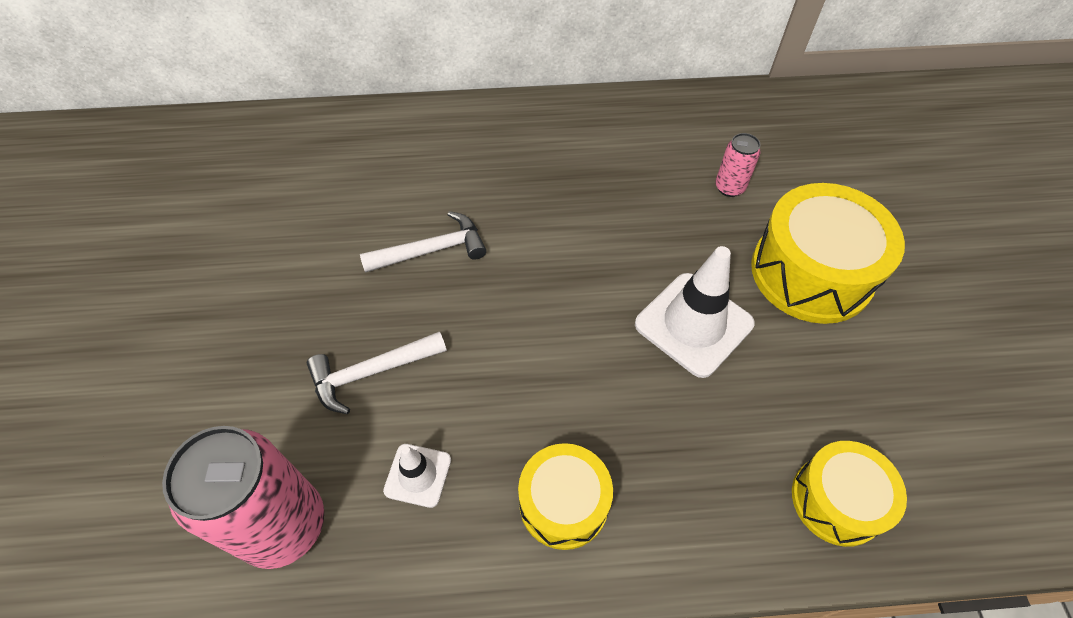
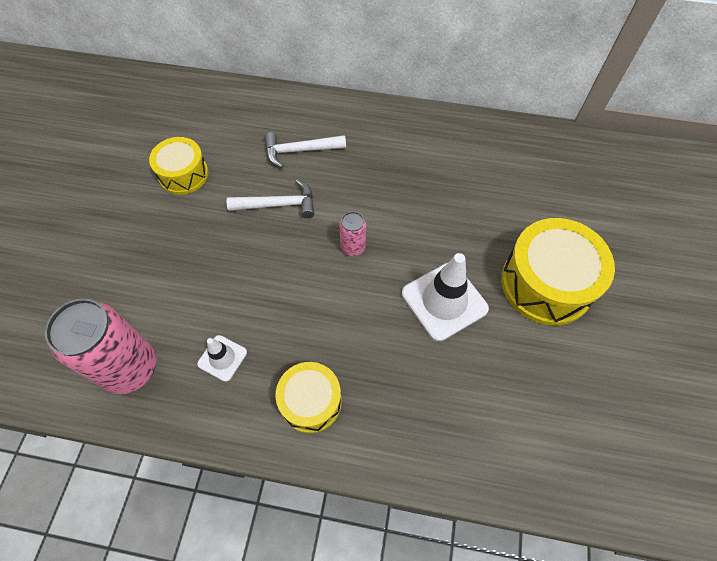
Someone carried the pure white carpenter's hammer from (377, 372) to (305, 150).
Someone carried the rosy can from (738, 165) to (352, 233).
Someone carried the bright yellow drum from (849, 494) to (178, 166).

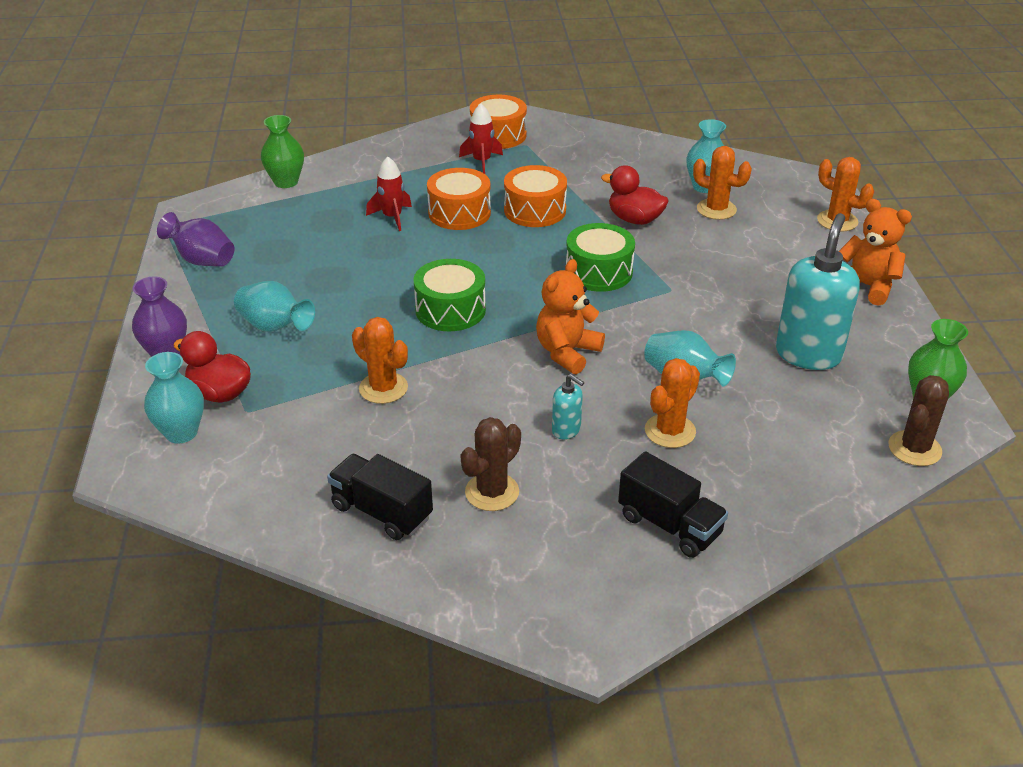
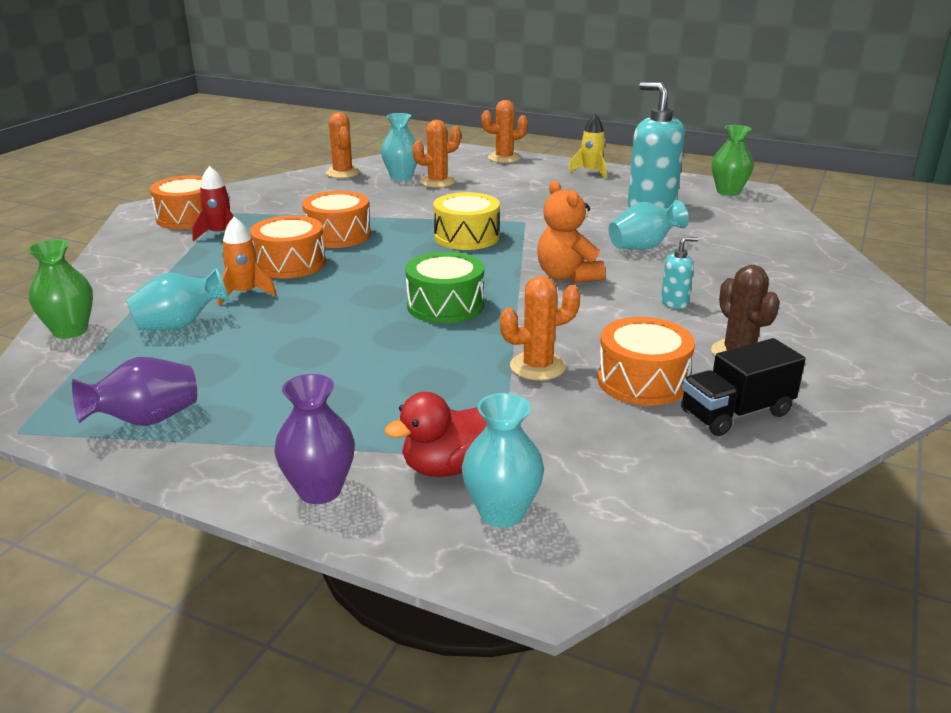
Someone carried the teal vase from (274, 306) to (177, 298).
Someone repainted the crimson spaceship at (389, 194), which became the bright orange spaceship at (247, 261).
Someone repainted the leaf-green drum at (600, 257), which became the bright yellow drum at (466, 221).
Someone took away the crimson toy duck at (635, 195).
Someone took away the jet-black truck at (673, 504).
Someone carried the bright orange cactus from (672, 403) to (342, 145).
Someone swapped the bright orange stuffed bear at (875, 252) for the bright yellow spaceship at (587, 146).
Someone took away the russet cactus at (919, 420).
Someone put down the bright orange drum at (646, 361).

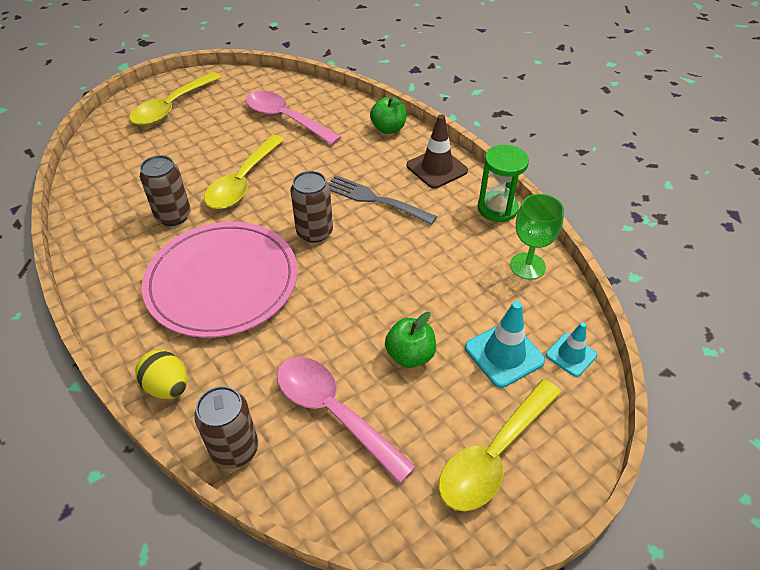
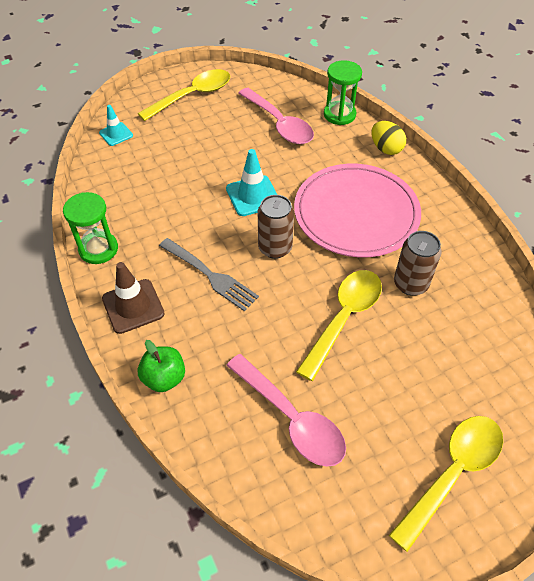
Someone swapped the russet can at (226, 427) for the leaf-green hourglass at (343, 92).
Someone took away the leaf-green apple fruit at (410, 340).
Someone carried the teal safety cone from (505, 344) to (251, 182).
Someone took away the leaf-green chalice at (537, 237).

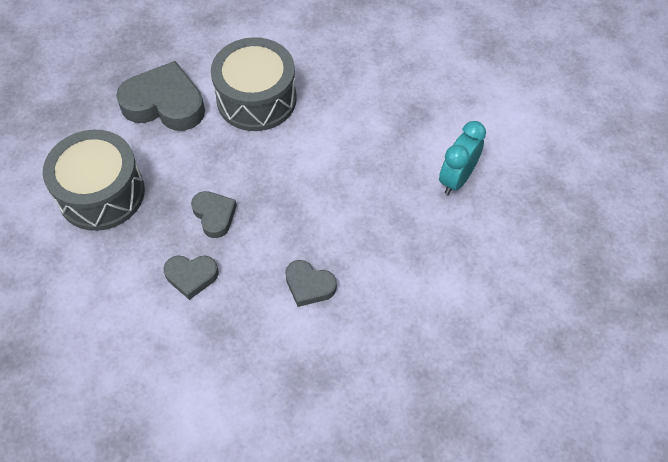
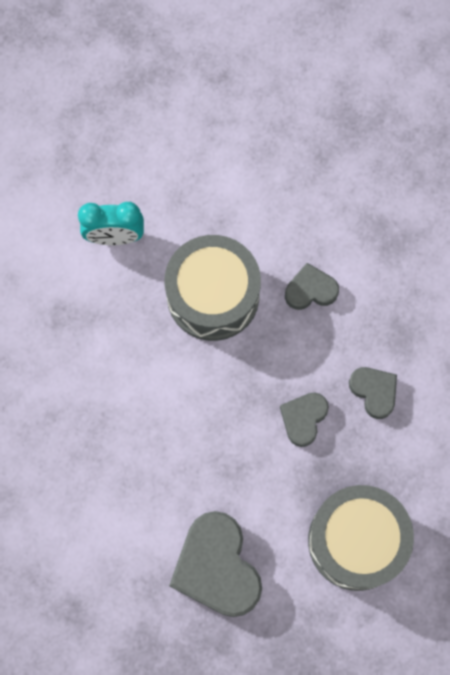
Someone carried the ash-grey drum from (254, 84) to (212, 288).
Someone rotated the ash-grey love heart at (311, 283) by 90 degrees counterclockwise.

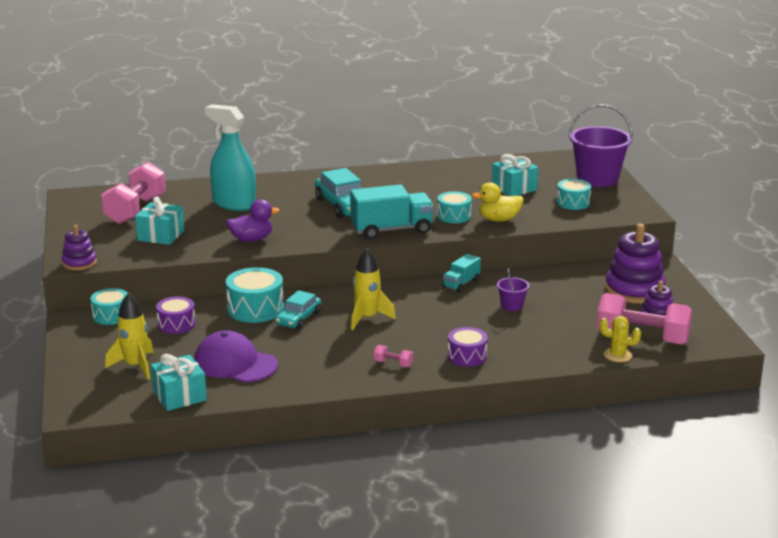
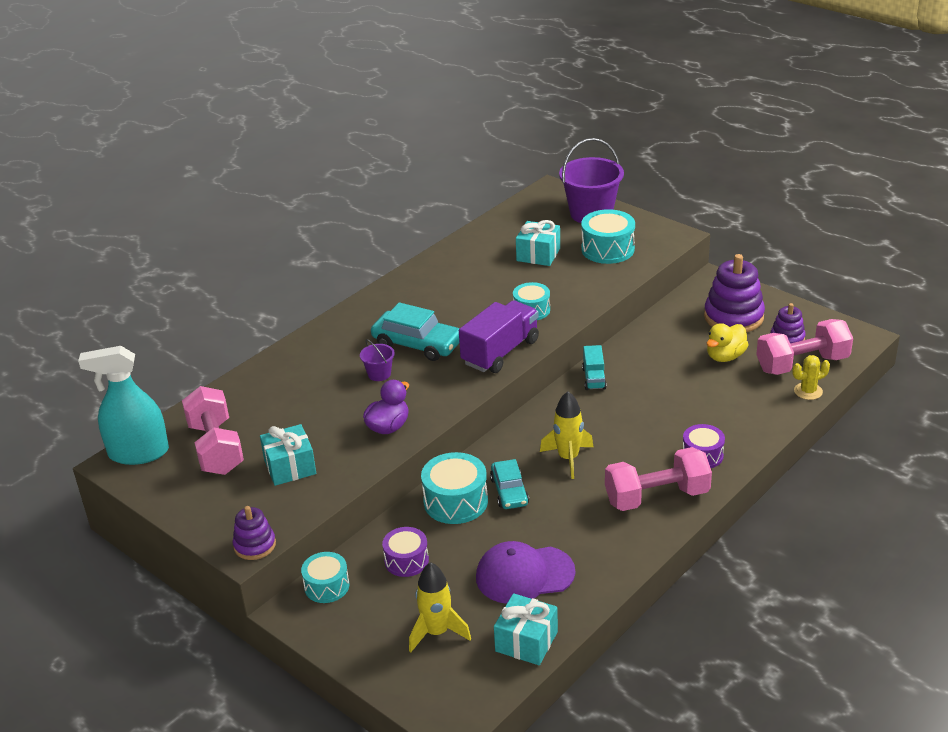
Someone carried the teal sprayer from (230, 157) to (123, 405).
Someone repainted the teal truck at (392, 211), which became the violet truck at (499, 336).
Someone scaled the rosy hand weight at (393, 356) by 2.46.
Someone carried the bright yellow toy duck from (497, 202) to (728, 342).
Someone carried the violet sand bucket from (513, 289) to (377, 360).
Someone scaled the teal drum at (574, 194) by 1.53.

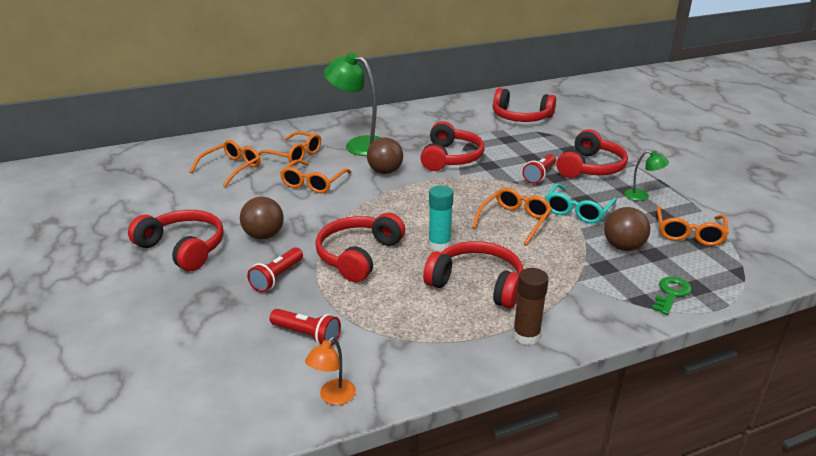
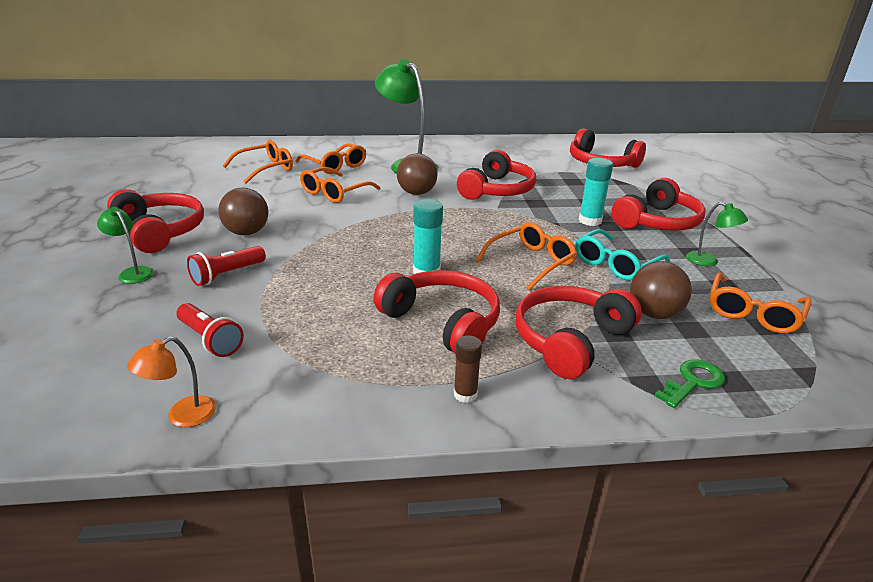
Someone carried the crimson headset from (360, 247) to (578, 332).
Someone scaled the russet glue stick at (531, 306) by 0.66.
Someone swapped the crimson flashlight at (539, 169) for the teal glue stick at (596, 192).
Someone put down the leaf-green desk lamp at (125, 245).

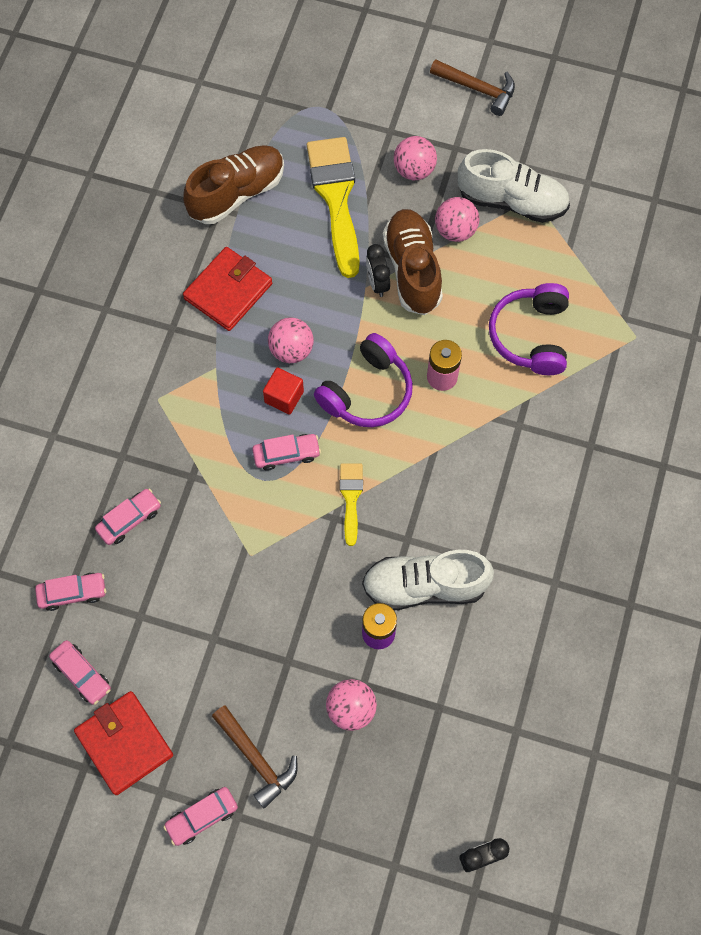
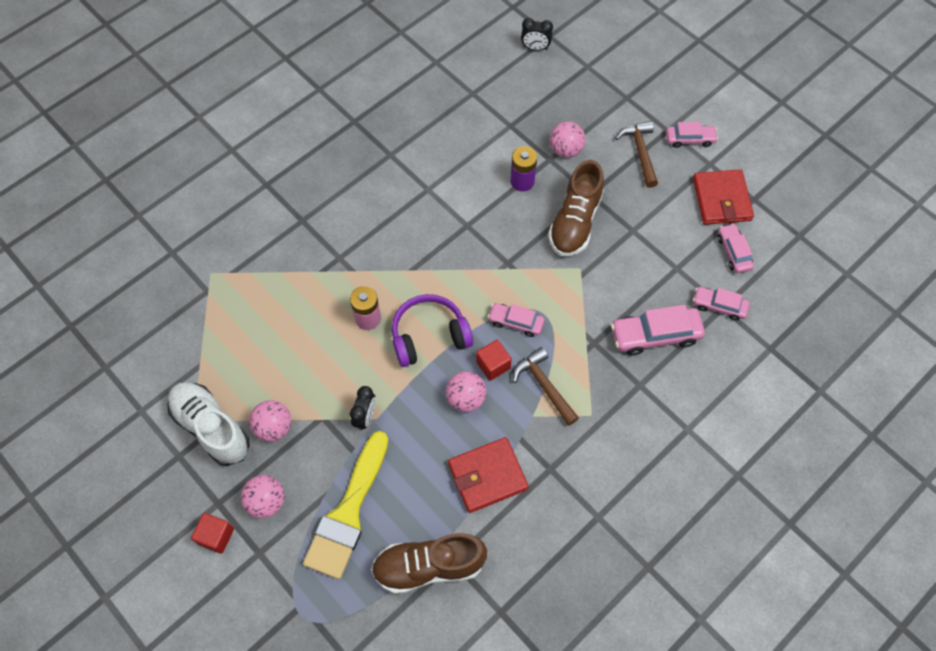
Someone scaled the rosy toy car at (128, 516) by 1.63.
Someone took away the bright yellow paint brush at (351, 504).
Someone took away the pure white lace-up shoe at (428, 580).
Someone carried the russet lace-up shoe from (413, 262) to (576, 208).
Someone carried the russet carpenter's hammer from (472, 87) to (546, 386).
Someone took away the violet headset at (529, 329).
Someone put down the crimson block at (212, 533).

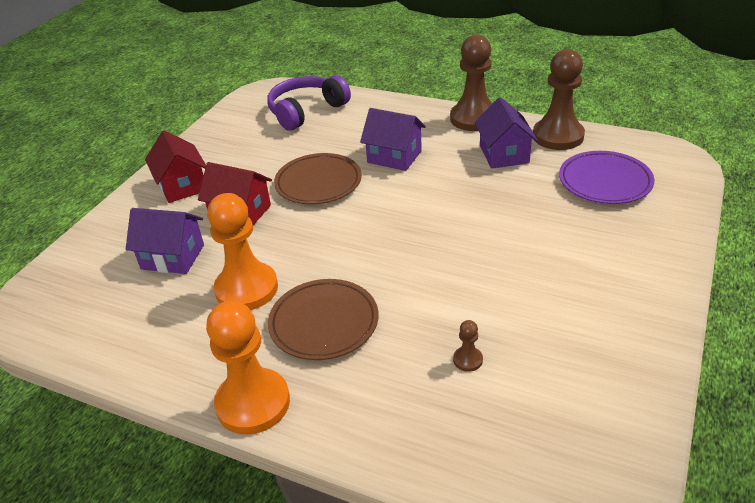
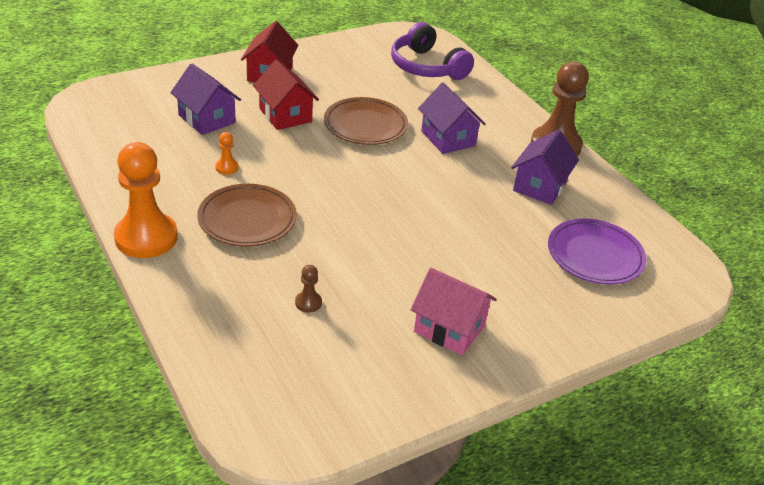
Someone scaled the bright orange chess pawn at (242, 251) by 0.41.
Someone rotated the violet headset at (309, 103) by 120 degrees counterclockwise.
Someone took away the russet chess pawn at (559, 99).
Someone put down the rosy toy house at (454, 311).

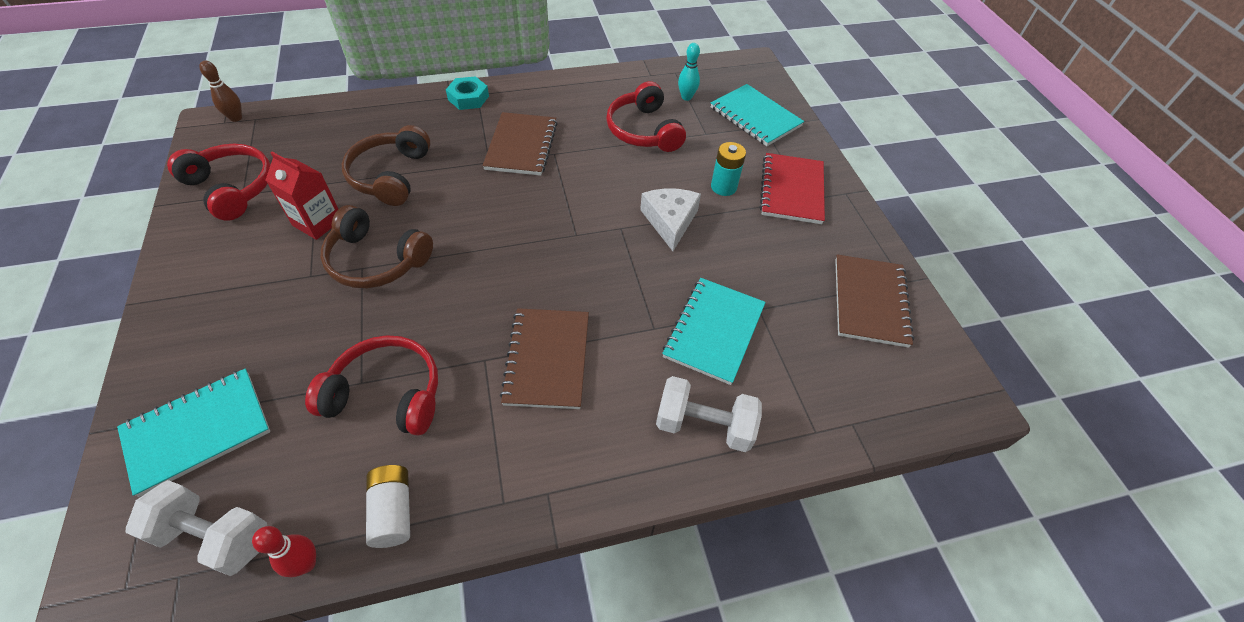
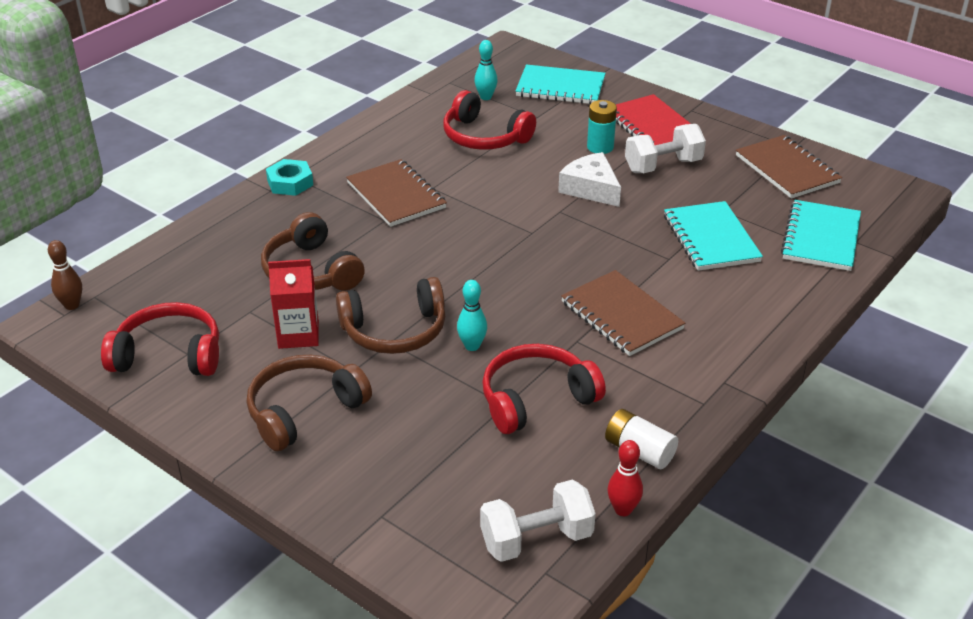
Someone carried the teal exercise book from (193, 433) to (821, 235).
Someone carried the pure white hand weight from (709, 414) to (665, 148).
Someone put down the russet headset at (309, 403).
Someone put down the teal tenpin at (472, 315).

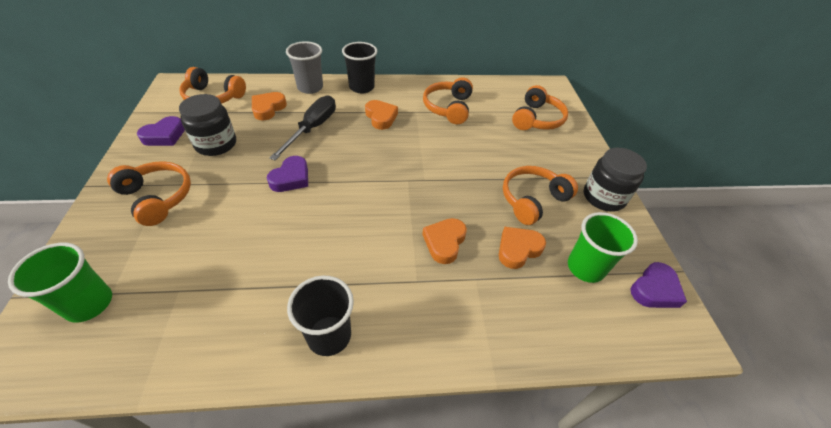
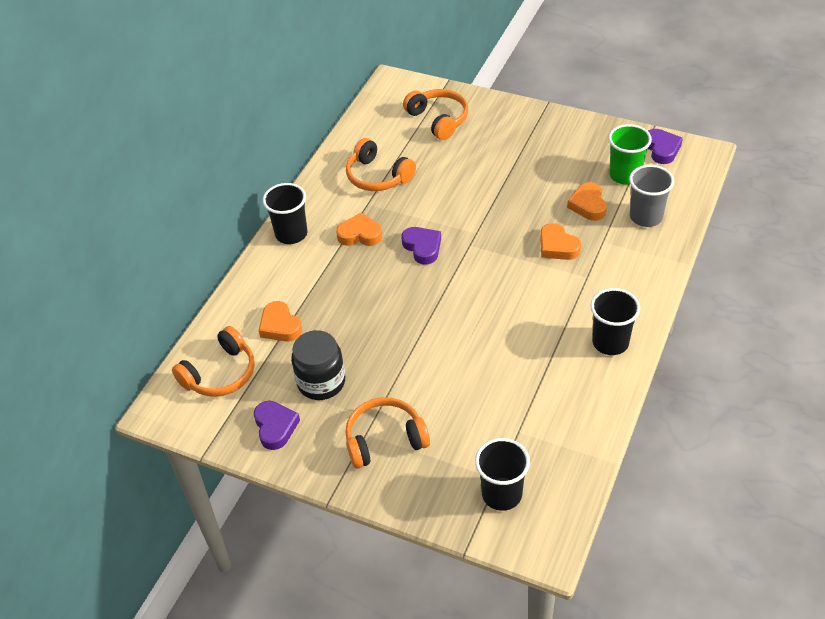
Someone repainted the leaf-green tumbler at (60, 283), which became the jet-black tumbler at (502, 474).
Someone carried the violet love heart from (287, 174) to (421, 245).
Someone took away the jet-black flat screwdriver at (303, 127).
Someone carried the ash-grey tumbler from (304, 67) to (651, 196).
Someone took away the bright orange headset at (540, 195).
Someone took away the jet-black preserve jar at (615, 180).

